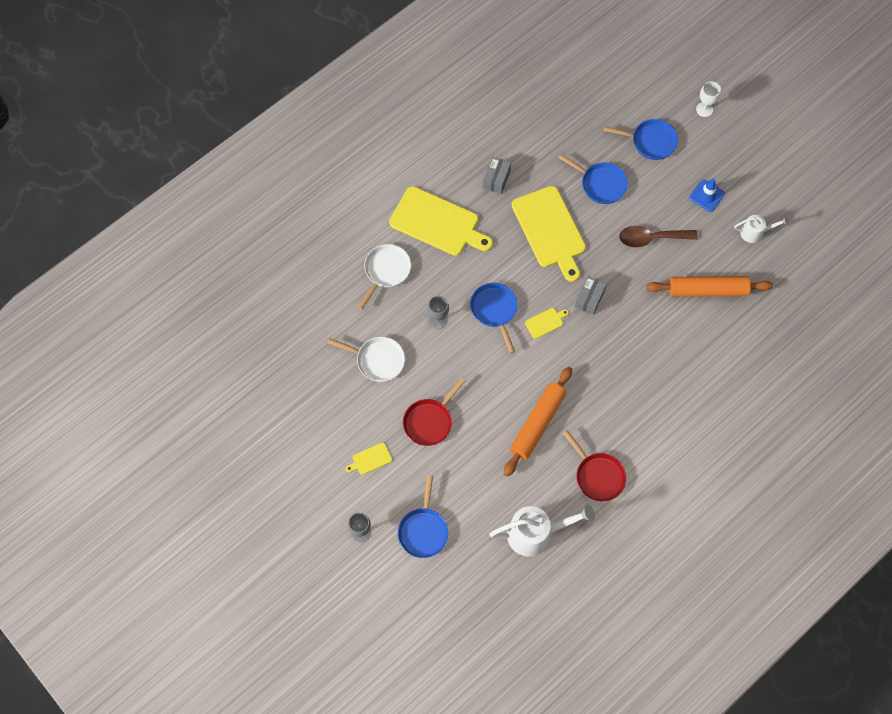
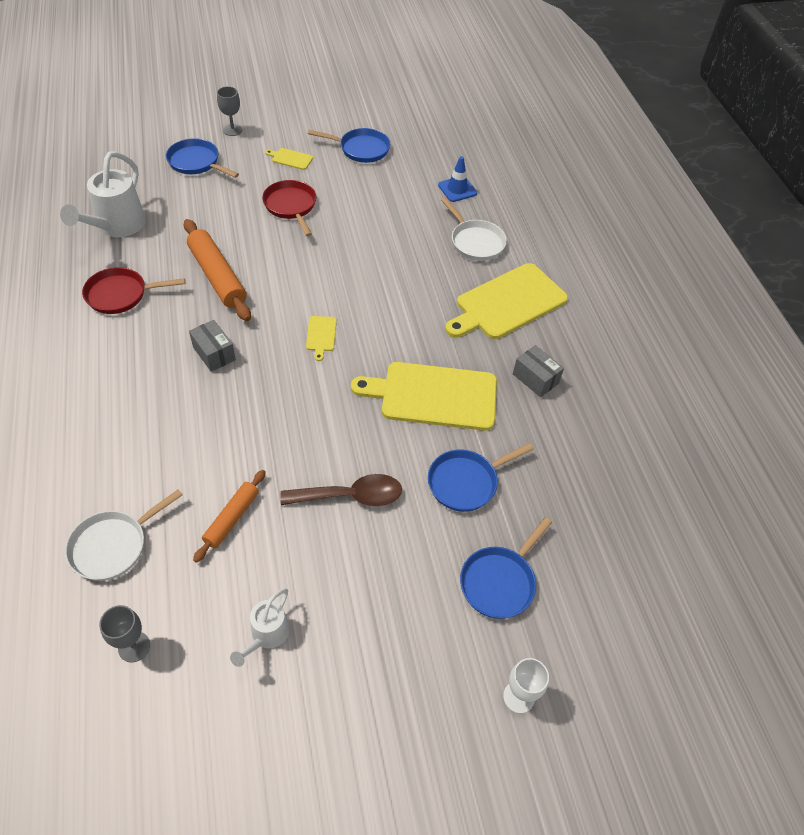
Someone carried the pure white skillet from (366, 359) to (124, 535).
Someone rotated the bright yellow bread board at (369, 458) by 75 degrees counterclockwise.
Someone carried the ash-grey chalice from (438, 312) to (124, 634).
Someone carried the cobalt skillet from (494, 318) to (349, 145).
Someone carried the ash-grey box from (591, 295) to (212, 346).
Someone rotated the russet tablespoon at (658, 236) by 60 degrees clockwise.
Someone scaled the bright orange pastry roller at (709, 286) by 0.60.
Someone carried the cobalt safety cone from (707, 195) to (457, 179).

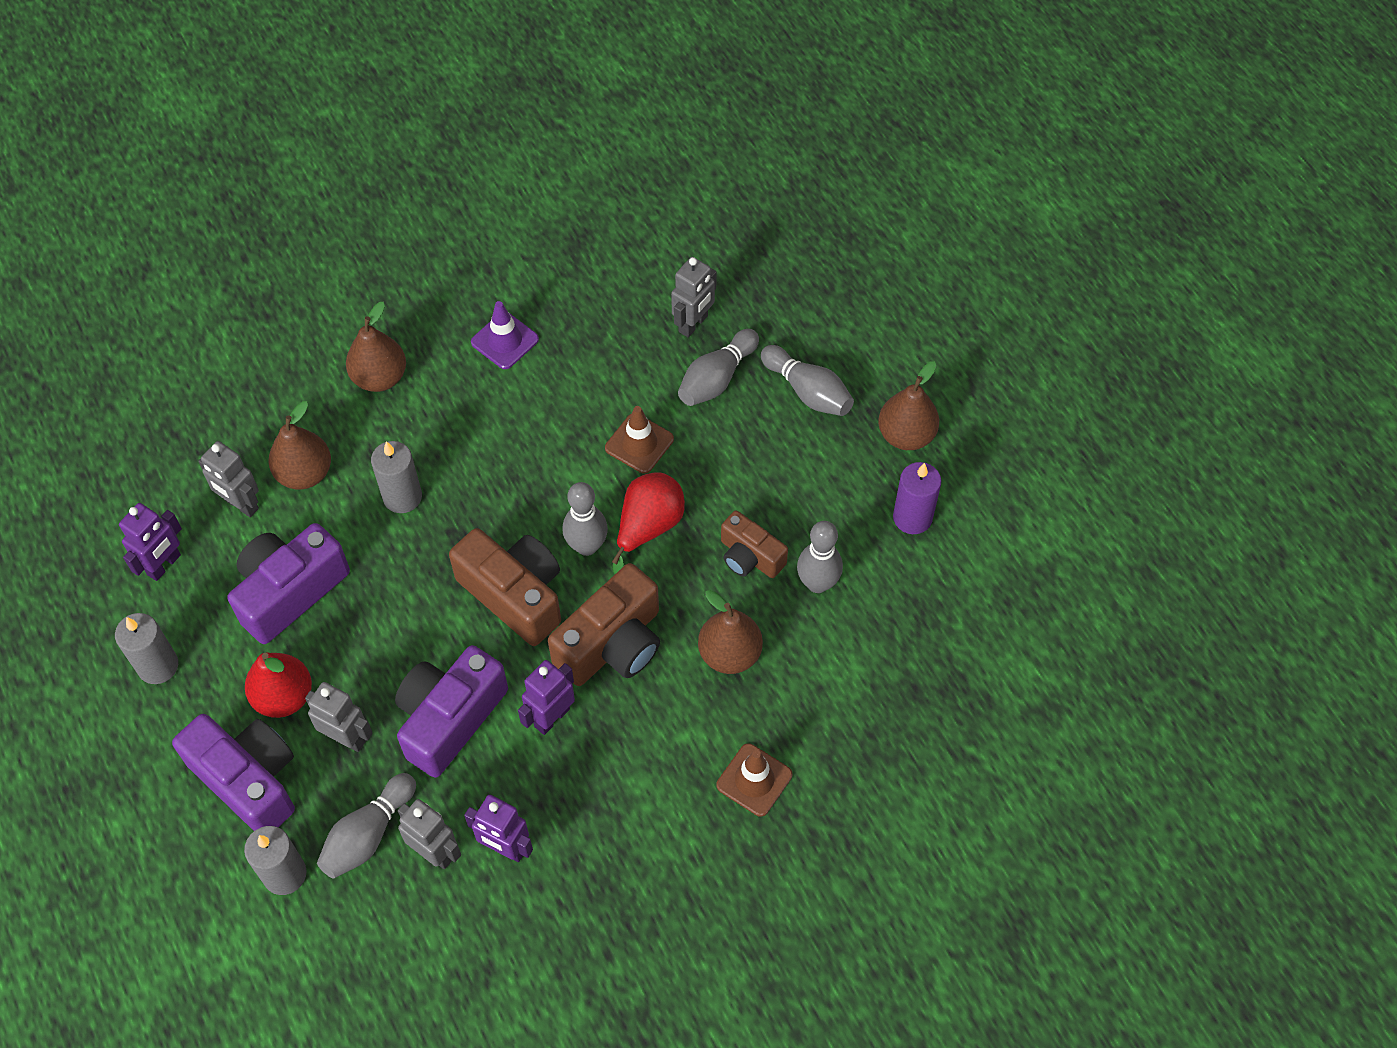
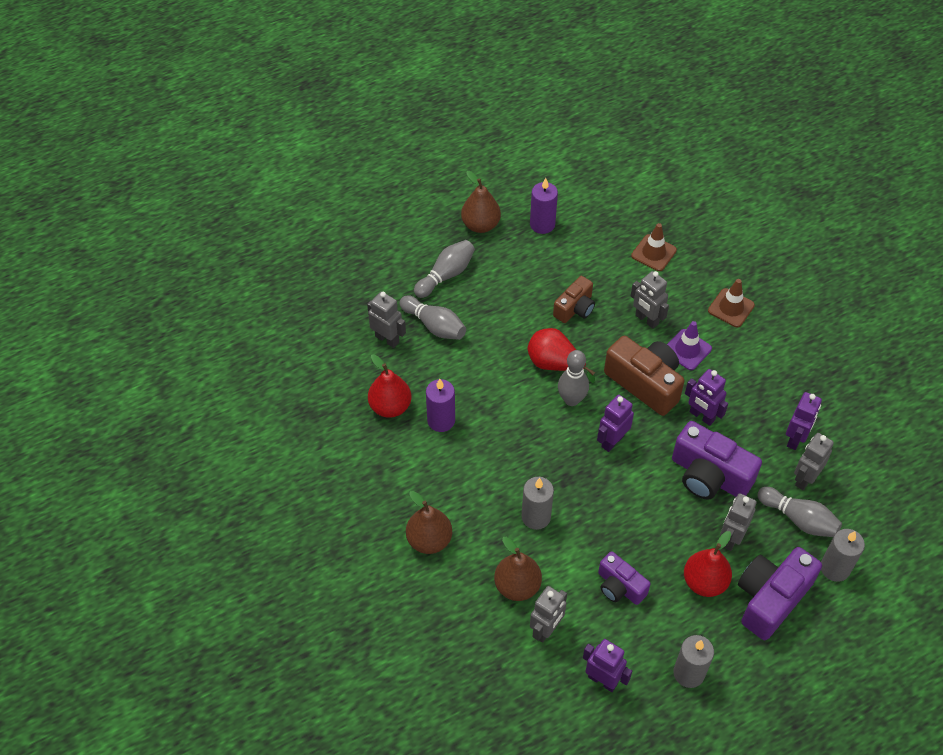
Someone scaled the violet photo camera at (288, 583) by 0.60.
Someone swapped the russet photo camera at (505, 587) for the violet robot at (615, 423).
Someone carried the violet safety cone from (505, 335) to (689, 345).
Someone carried the russet safety cone from (639, 440) to (654, 247).
Someone swapped the russet pear at (730, 632) for the ash-grey robot at (650, 300).
Someone took away the ash-grey tenpin at (820, 557).
Someone put down the crimson pear at (389, 386).
Someone put down the violet pillar candle at (440, 405).

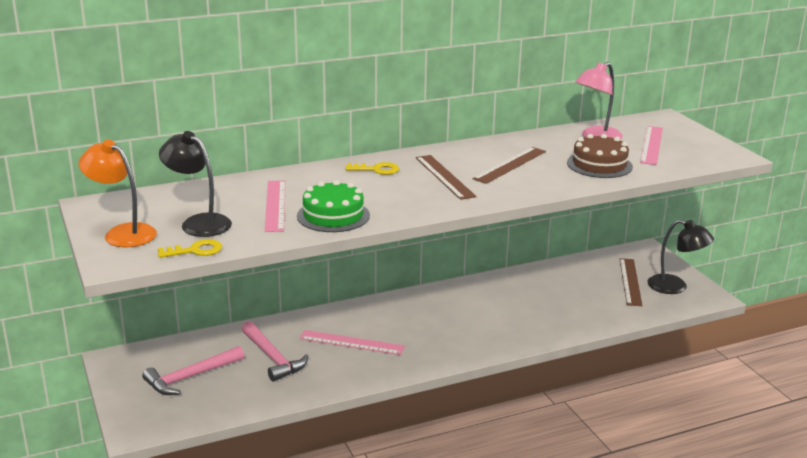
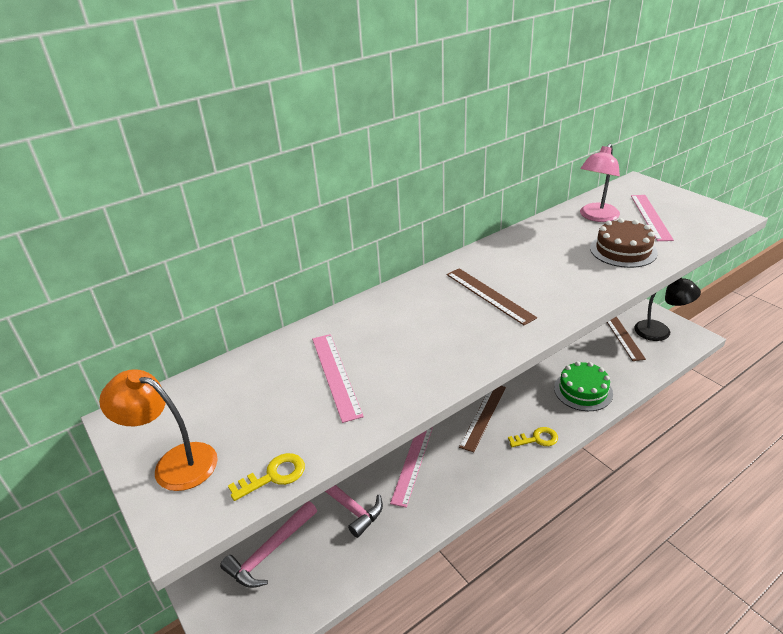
Someone took away the jet-black desk lamp at (195, 184).
Someone carried the leaf-green gateau from (333, 206) to (583, 386).
Someone rotated the rosy ruler at (352, 342) by 75 degrees counterclockwise.
Someone carried the bright yellow latchkey from (372, 168) to (533, 437).
Someone carried the russet ruler from (509, 165) to (482, 419).

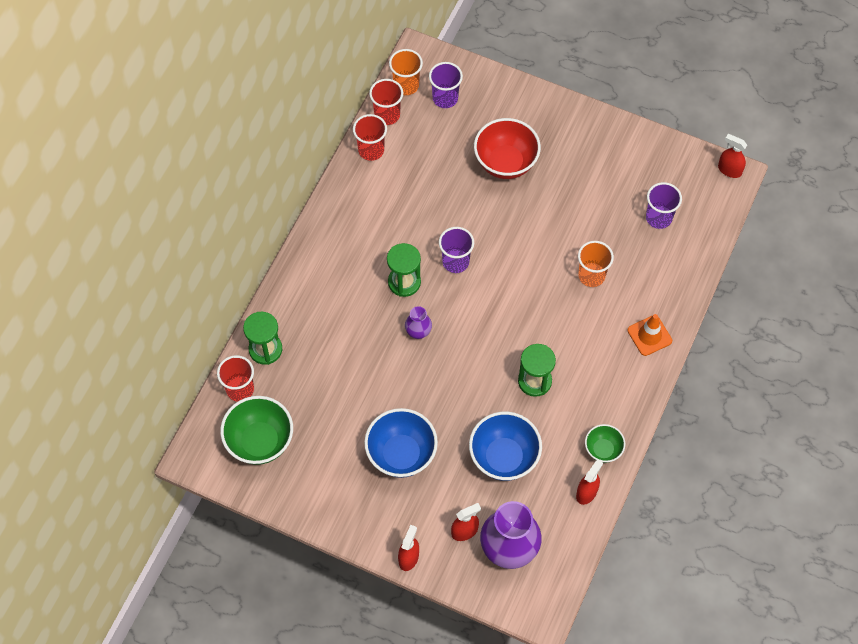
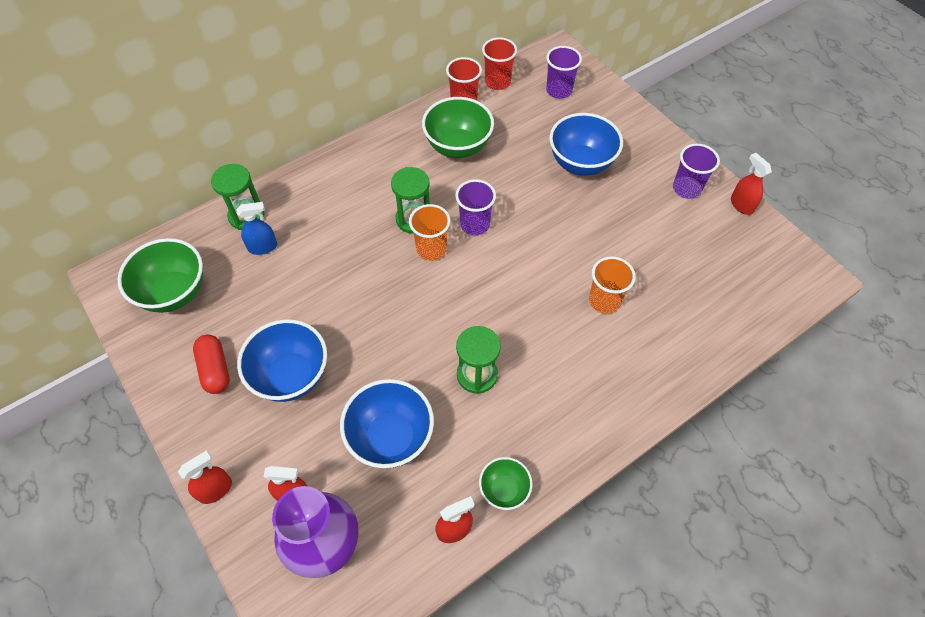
Someone took away the crimson tumbler at (235, 378).
Someone carried the bright orange tumbler from (406, 72) to (429, 232).
Someone took away the violet vase at (418, 322).
Someone repainted the crimson deep dish at (507, 148), which became the cobalt deep dish at (586, 144).
Someone took away the bright orange safety cone at (649, 335).
Someone carried the violet tumbler from (664, 205) to (696, 171).
Someone carried the crimson sprayer from (732, 156) to (751, 184).
Someone put down the crimson capsule at (211, 364).
Someone put down the cobalt sprayer at (257, 228).
Someone put down the leaf-green deep dish at (458, 127).

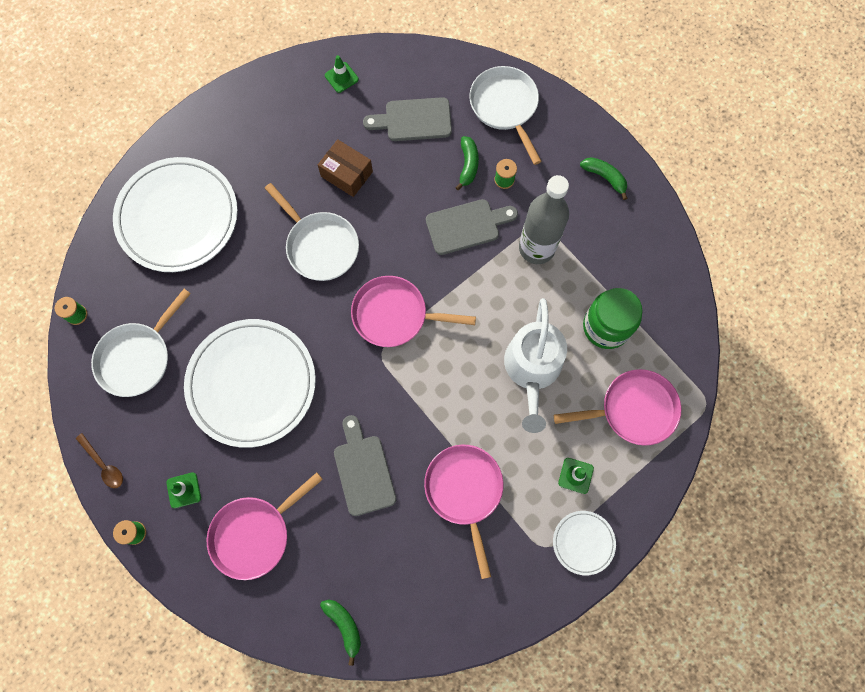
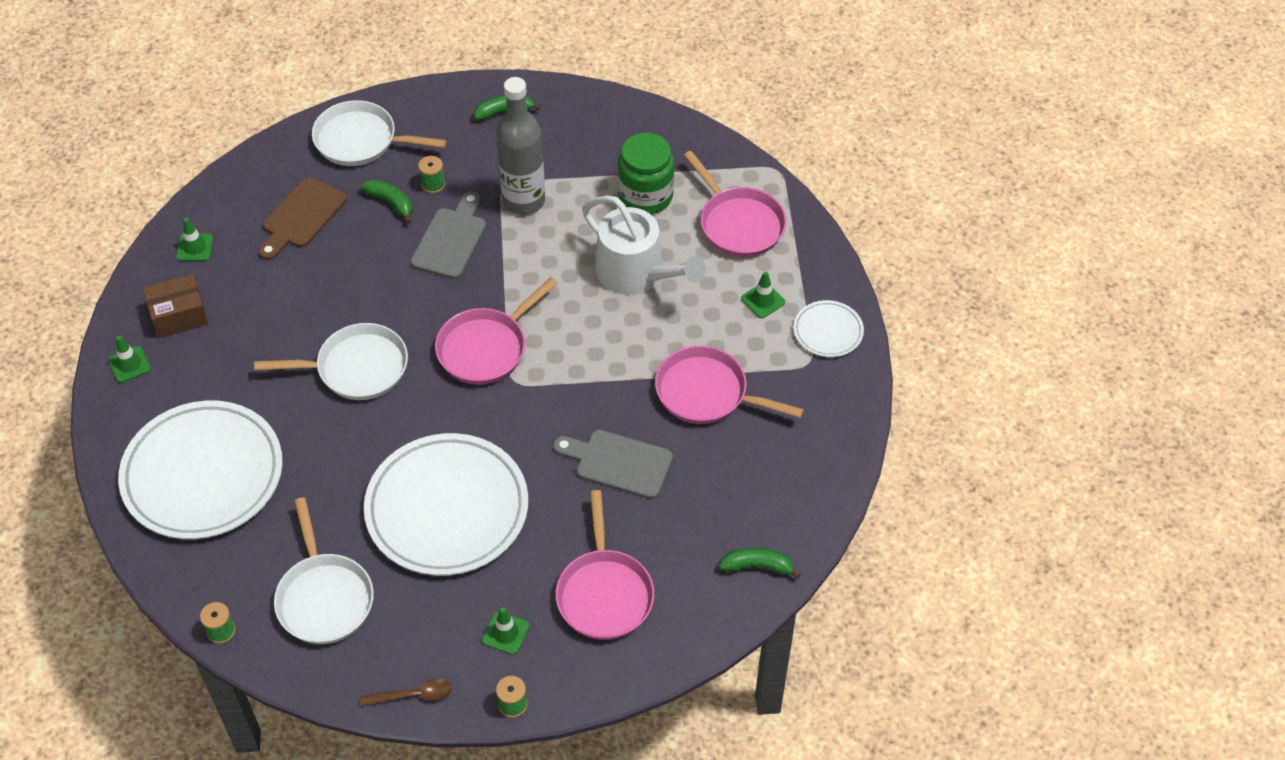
Someone carried the russet box from (345, 168) to (175, 306).
Someone repainted the ash-grey bread board at (407, 119), which became the russet bread board at (303, 218).
Someone rotated the rosy skillet at (617, 407) by 120 degrees clockwise.
Someone put down the leaf-green safety cone at (129, 359).

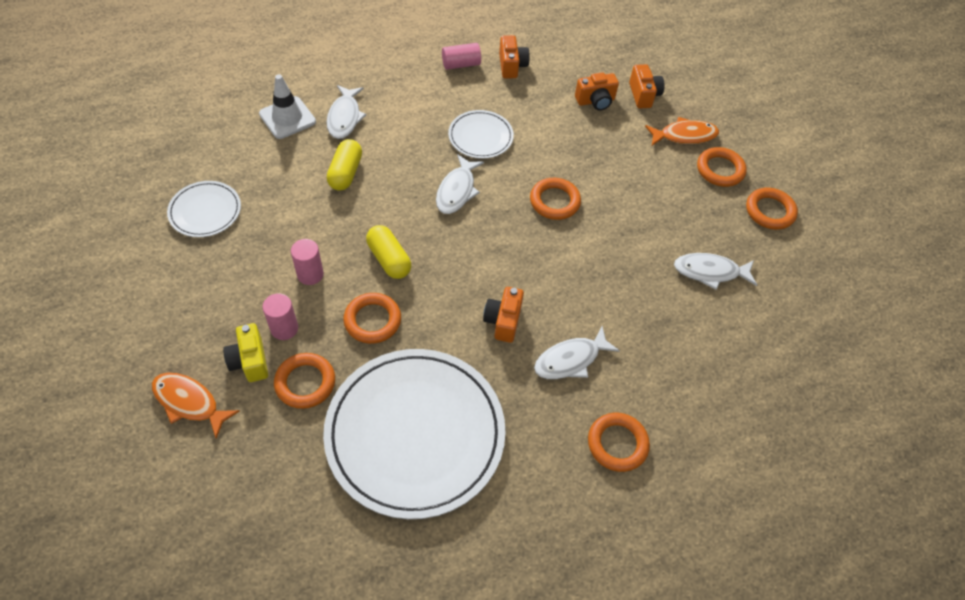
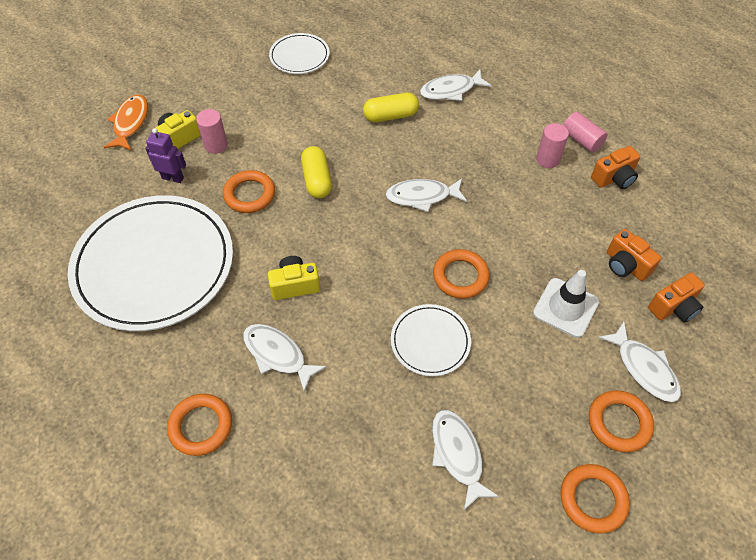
Someone carried the pure white safety cone from (287, 106) to (566, 304).
Someone swapped the bright orange torus at (304, 381) for the violet robot at (165, 155).
Someone carried the rosy cylinder shape from (307, 262) to (552, 145).
Someone rotated the bright yellow capsule at (388, 252) by 45 degrees counterclockwise.
Someone carried the pure white dinner plate from (481, 134) to (431, 340).
Someone repainted the bright orange photo camera at (503, 315), which became the bright yellow photo camera at (294, 278).
Someone repainted the bright orange toy fish at (682, 131), which became the pure white toy fish at (639, 362).

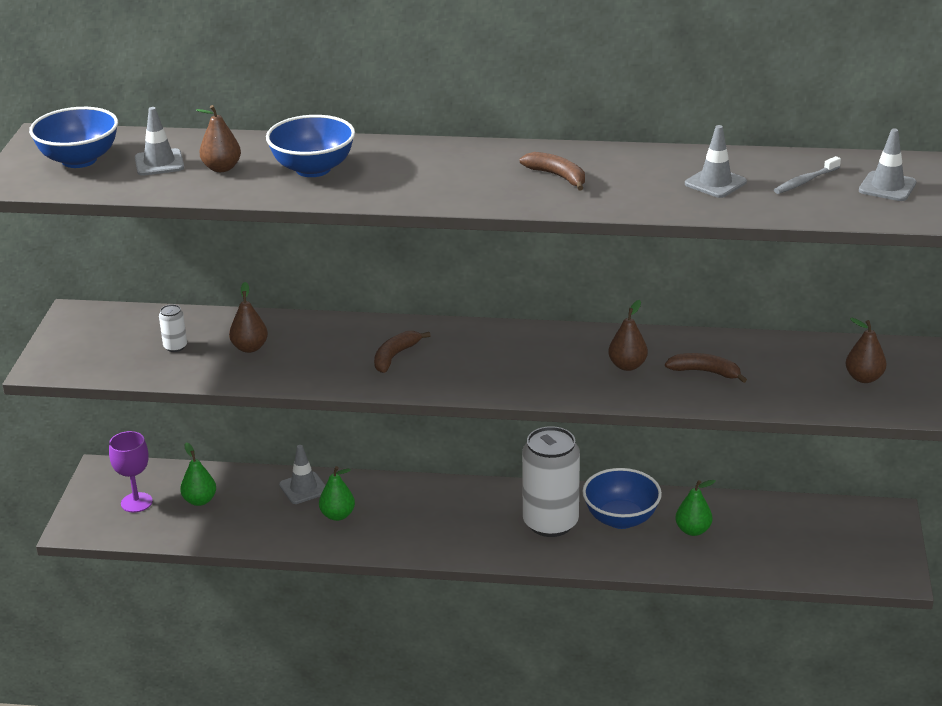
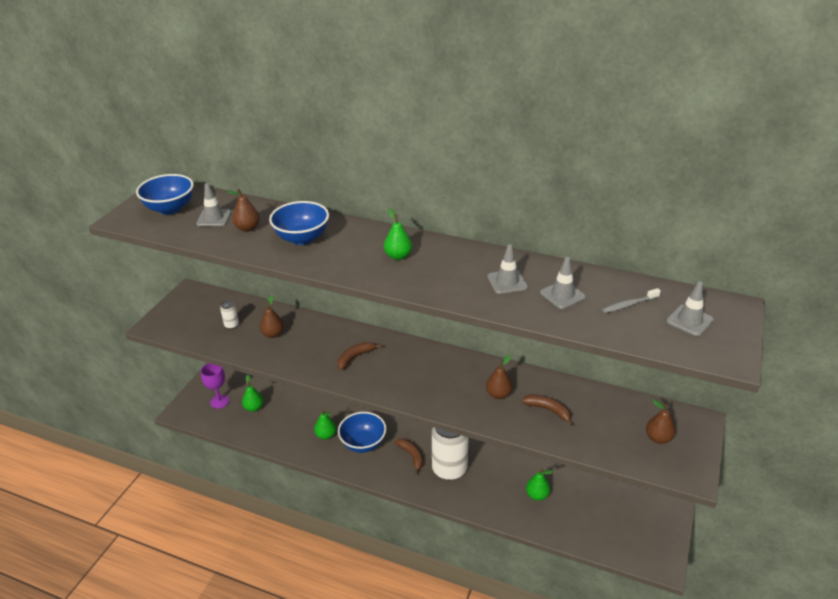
Someone carried the ash-grey safety cone from (302, 474) to (507, 269).
Someone carried the russet banana fruit from (552, 171) to (409, 457).
Someone carried the cobalt deep dish from (622, 498) to (362, 432).
Someone put down the leaf-green pear at (398, 234).

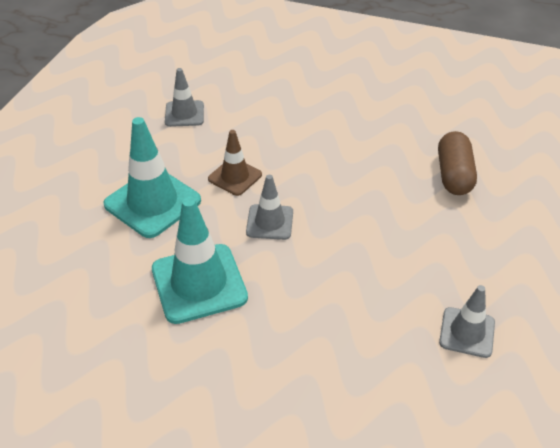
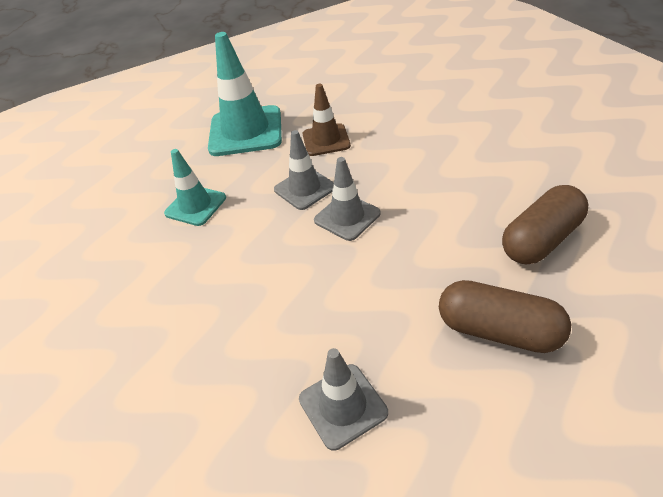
Someone scaled the teal safety cone at (200, 260) by 0.58.
Someone carried the ash-grey safety cone from (184, 97) to (347, 199).
Someone put down the russet capsule at (505, 316).

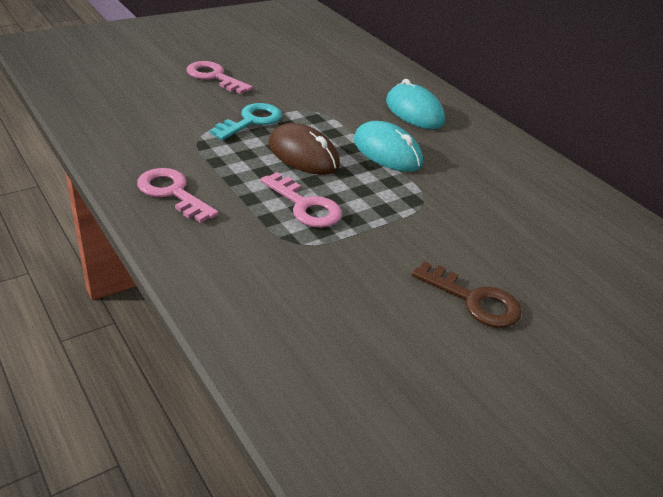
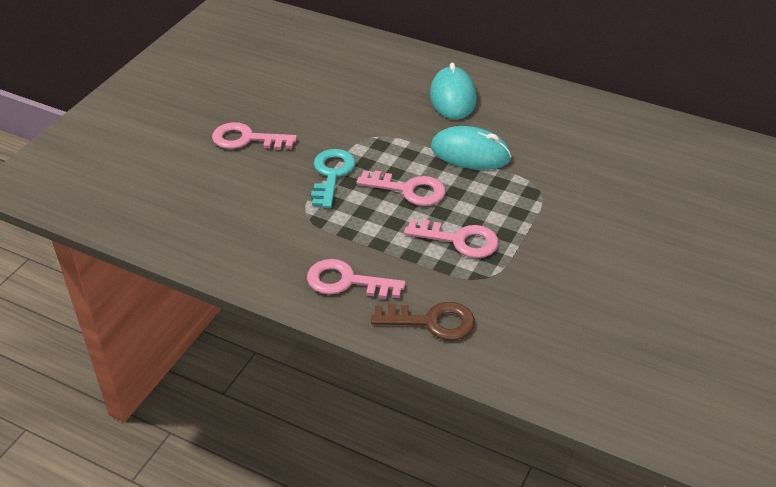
Someone swapped the russet computer mouse at (304, 149) for the rosy latchkey at (401, 188).
Someone rotated the teal computer mouse at (415, 104) by 60 degrees clockwise.
Someone carried the russet latchkey from (466, 294) to (423, 321).

